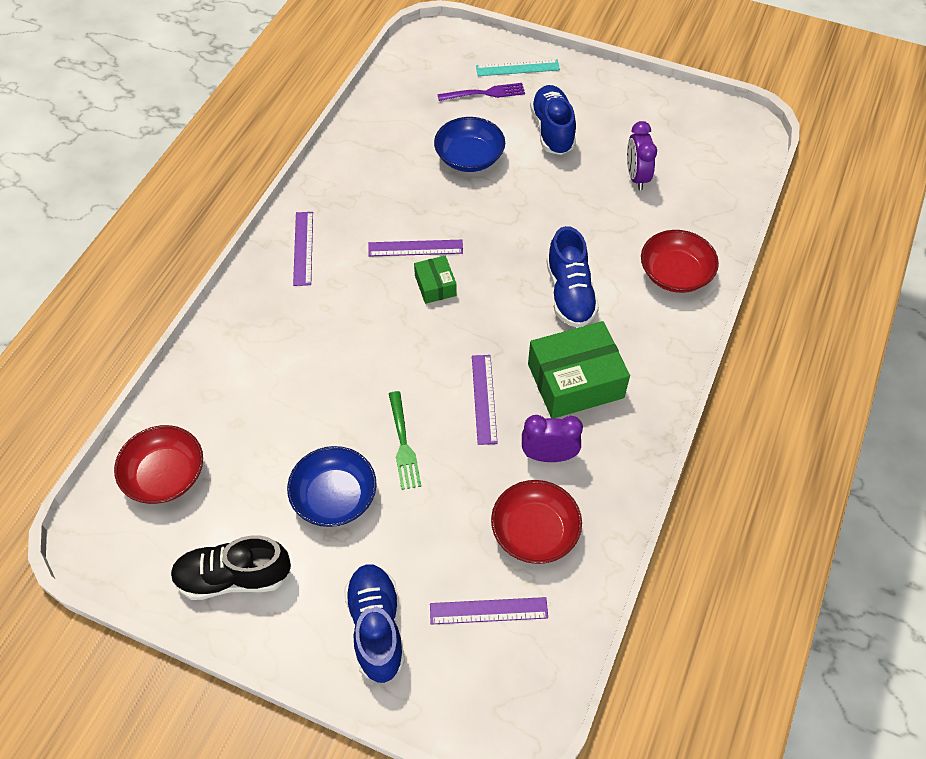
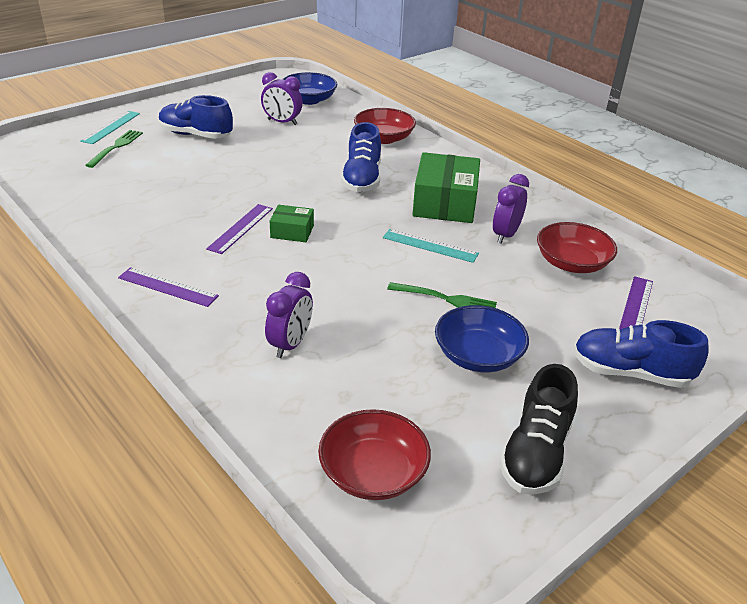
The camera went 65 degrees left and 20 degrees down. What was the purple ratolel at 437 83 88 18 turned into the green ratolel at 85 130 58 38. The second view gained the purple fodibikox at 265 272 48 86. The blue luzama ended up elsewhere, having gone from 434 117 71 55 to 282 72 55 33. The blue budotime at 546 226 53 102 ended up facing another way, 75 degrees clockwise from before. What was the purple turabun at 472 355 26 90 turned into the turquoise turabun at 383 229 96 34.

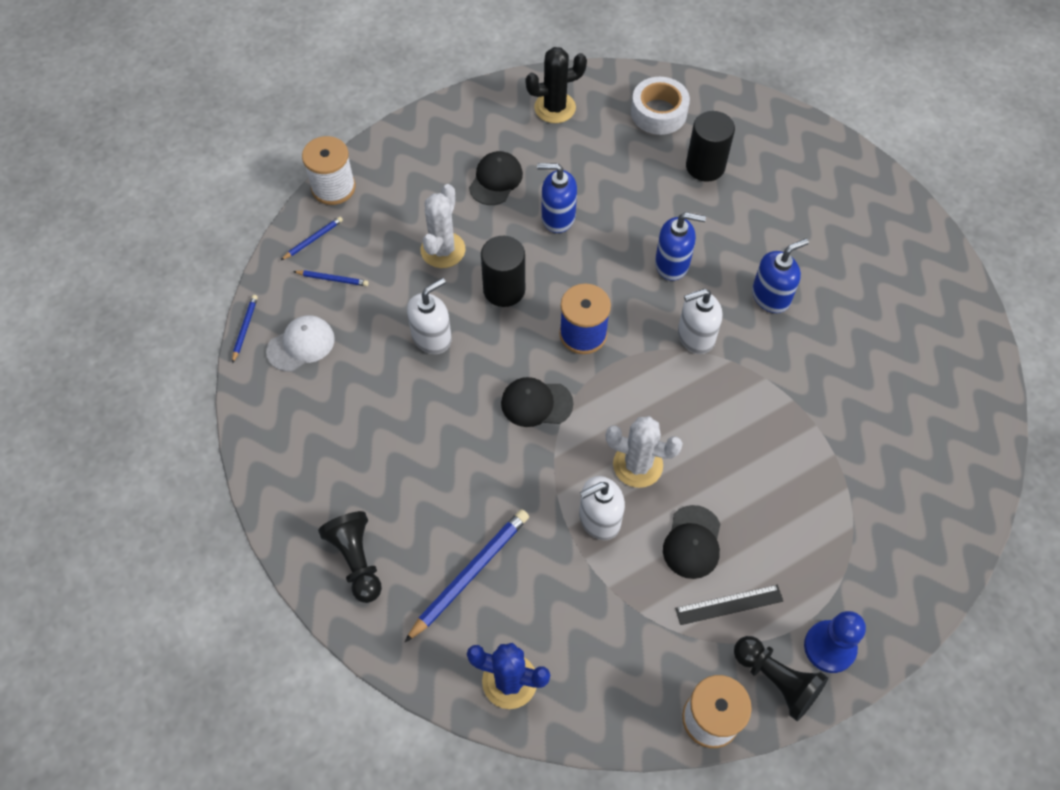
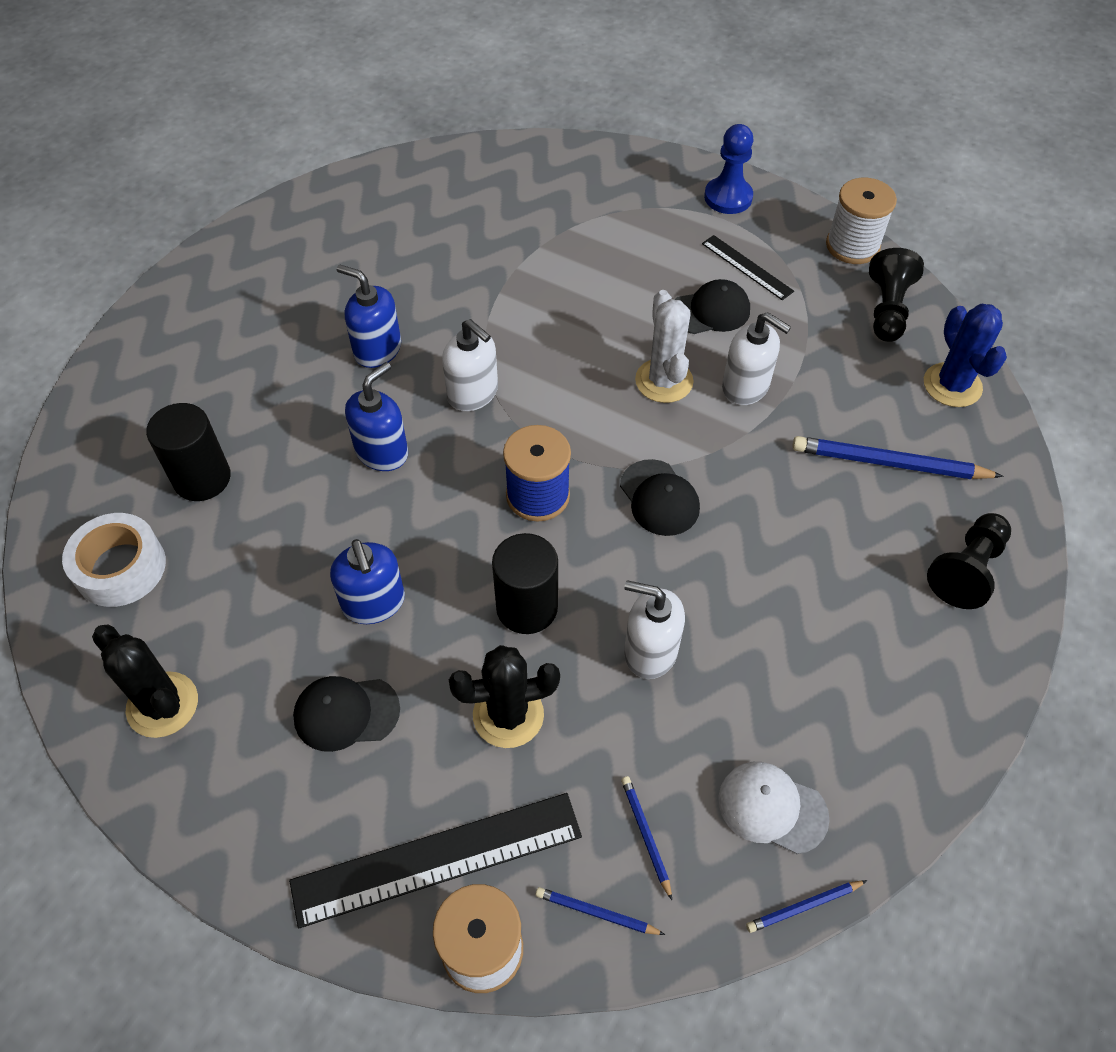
The camera went 120 degrees left and 5 degrees down. The second view gained the black turabun at 289 793 293 135. The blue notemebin at 655 212 51 69 ended up facing another way, 60 degrees clockwise from before. What was the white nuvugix at 421 184 44 84 turned into the black nuvugix at 449 645 111 103. The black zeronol ended up elsewhere, having gone from 734 636 94 85 to 869 248 55 94.

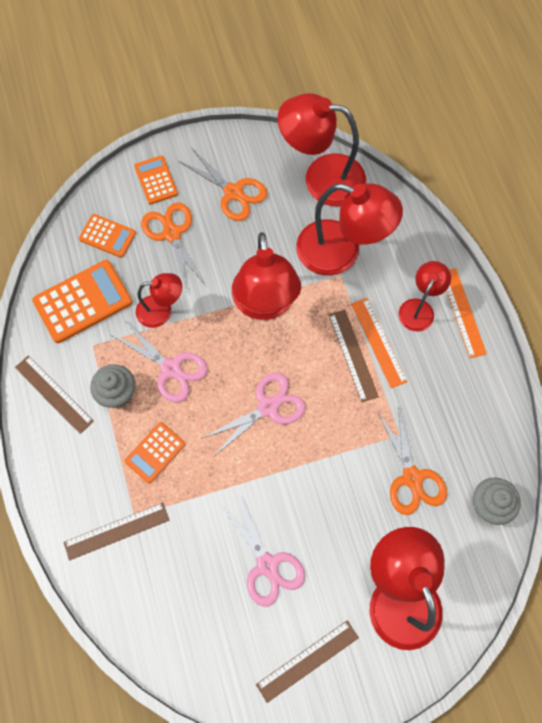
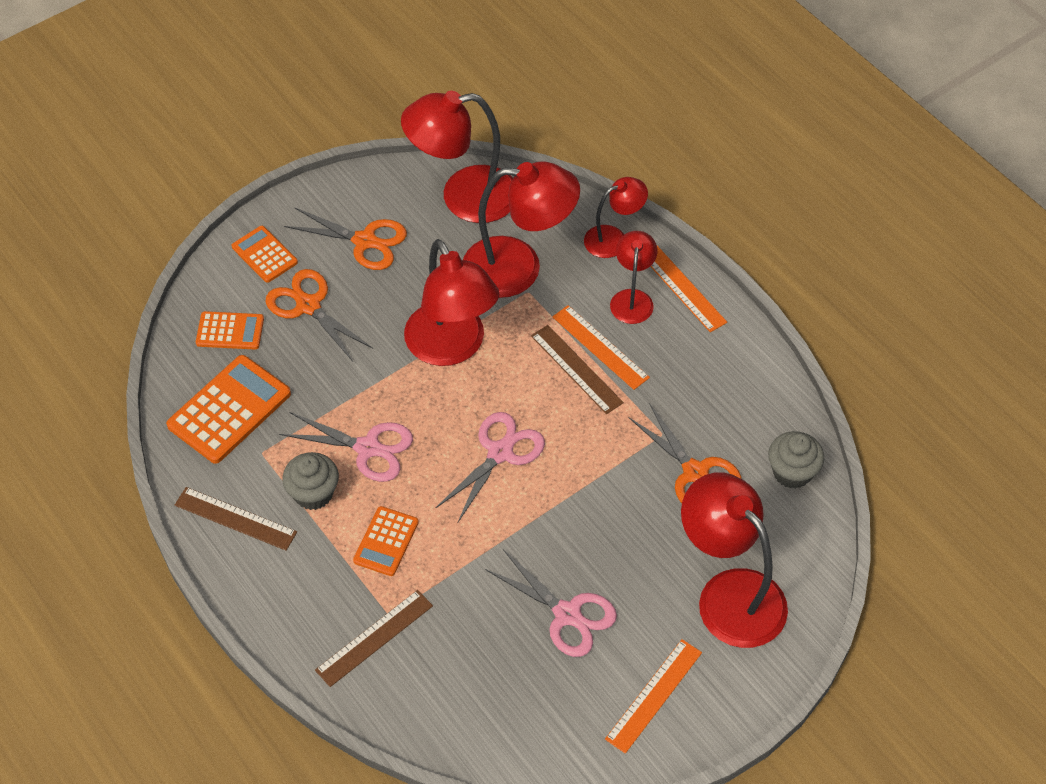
The camera went 20 degrees left and 15 degrees down. The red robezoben ended up elsewhere, having gone from 136 273 46 55 to 584 177 64 81. What was the brown turabun at 256 620 103 83 turned into the orange turabun at 605 639 97 115.

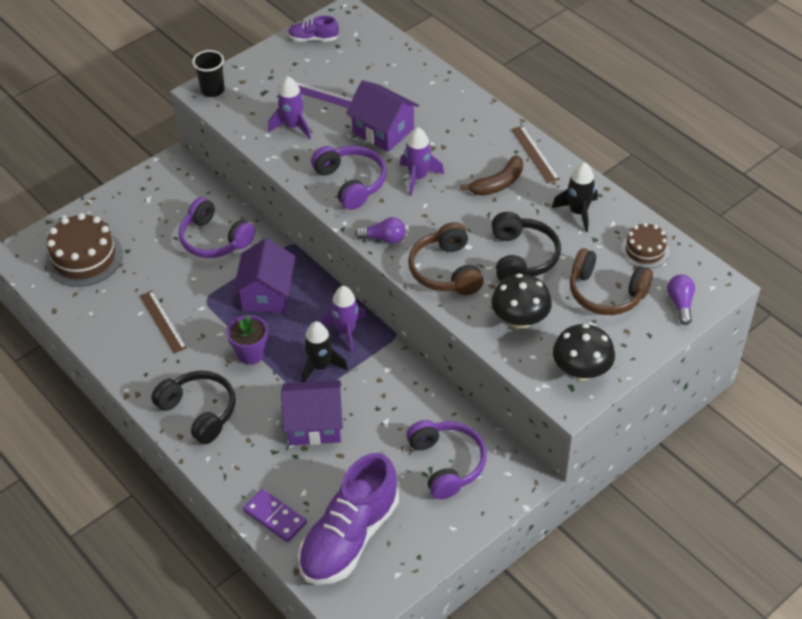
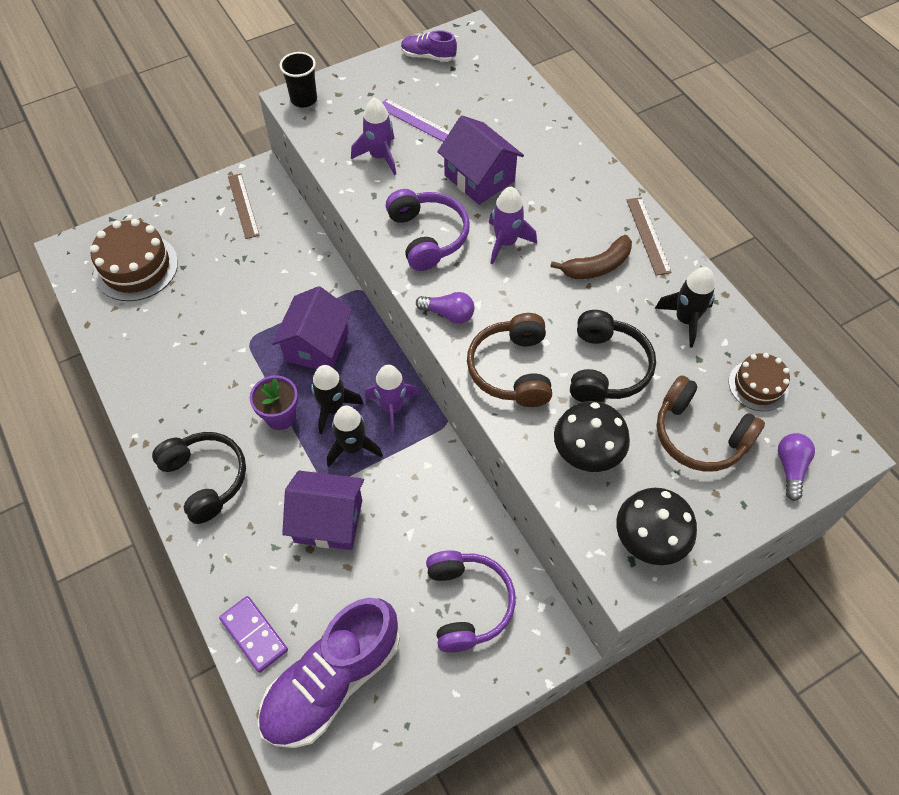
The camera went 10 degrees right and 10 degrees up. The brown turabun ended up elsewhere, having gone from 140 291 47 63 to 228 173 32 66. The second view gained the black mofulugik at 311 365 53 69. The second view lost the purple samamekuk at 179 197 76 61.

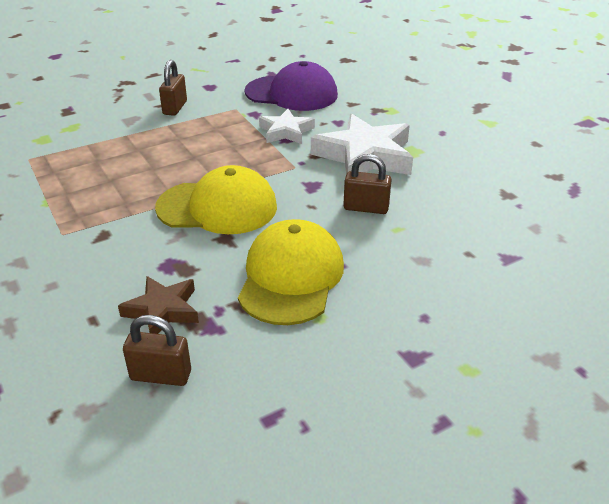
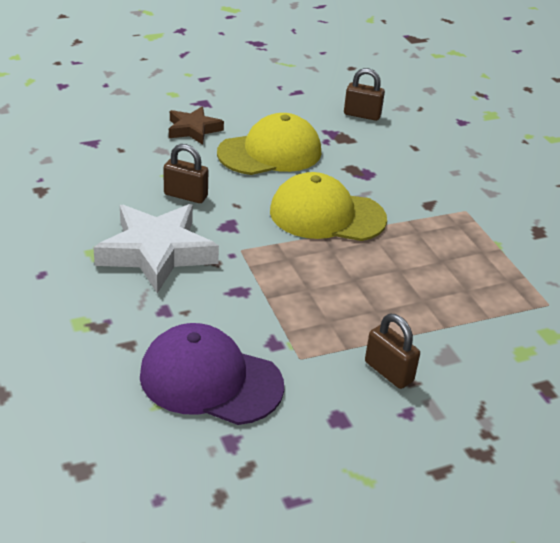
The camera went 175 degrees left and 0 degrees up. The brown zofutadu ended up elsewhere, having gone from 118 276 81 58 to 169 106 55 39. The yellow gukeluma at 238 219 106 106 ended up facing another way, 135 degrees counterclockwise from before. The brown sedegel at 159 60 28 56 ended up facing another way, 60 degrees counterclockwise from before. The second view lost the white zofutadu at 259 109 56 35.

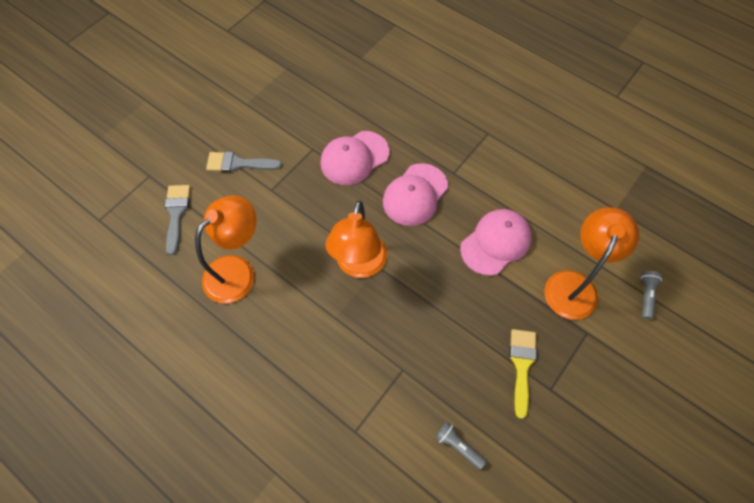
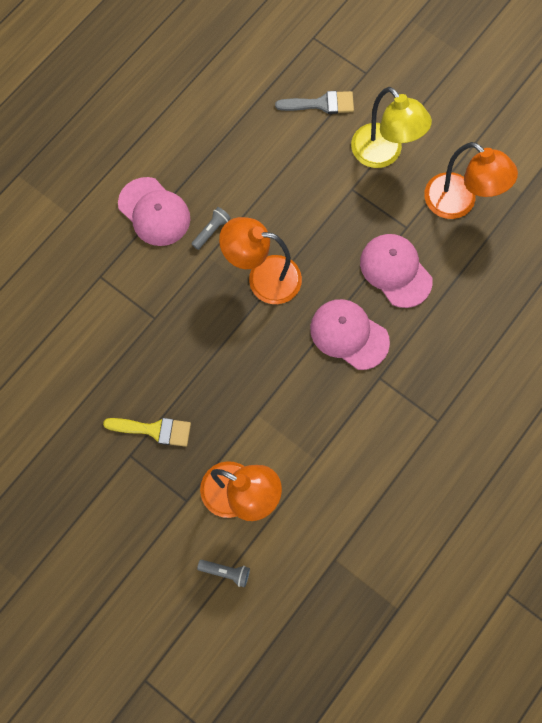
The camera went 90 degrees right and 10 degrees up. The pink gukeluma ended up elsewhere, having gone from 460 209 72 67 to 118 177 72 69. The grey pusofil ended up elsewhere, having gone from 435 422 51 48 to 192 207 39 43. Where the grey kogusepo stood at 206 152 76 20, the yellow robezoben came to stand at 351 87 81 81. The orange robezoben ended up elsewhere, having gone from 195 195 62 108 to 424 142 94 77.

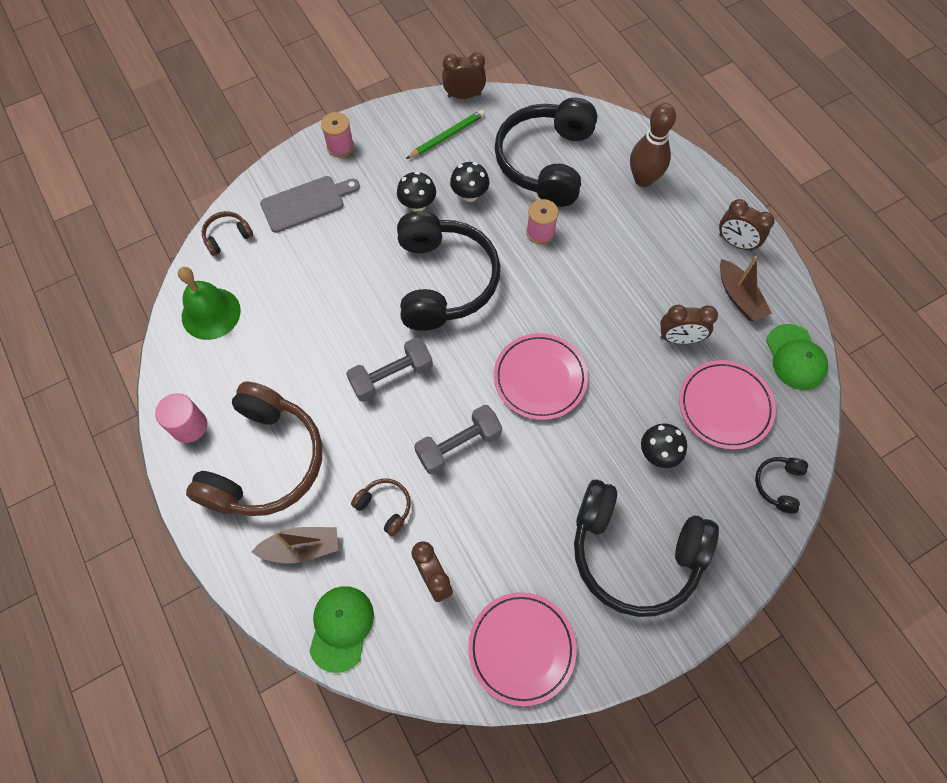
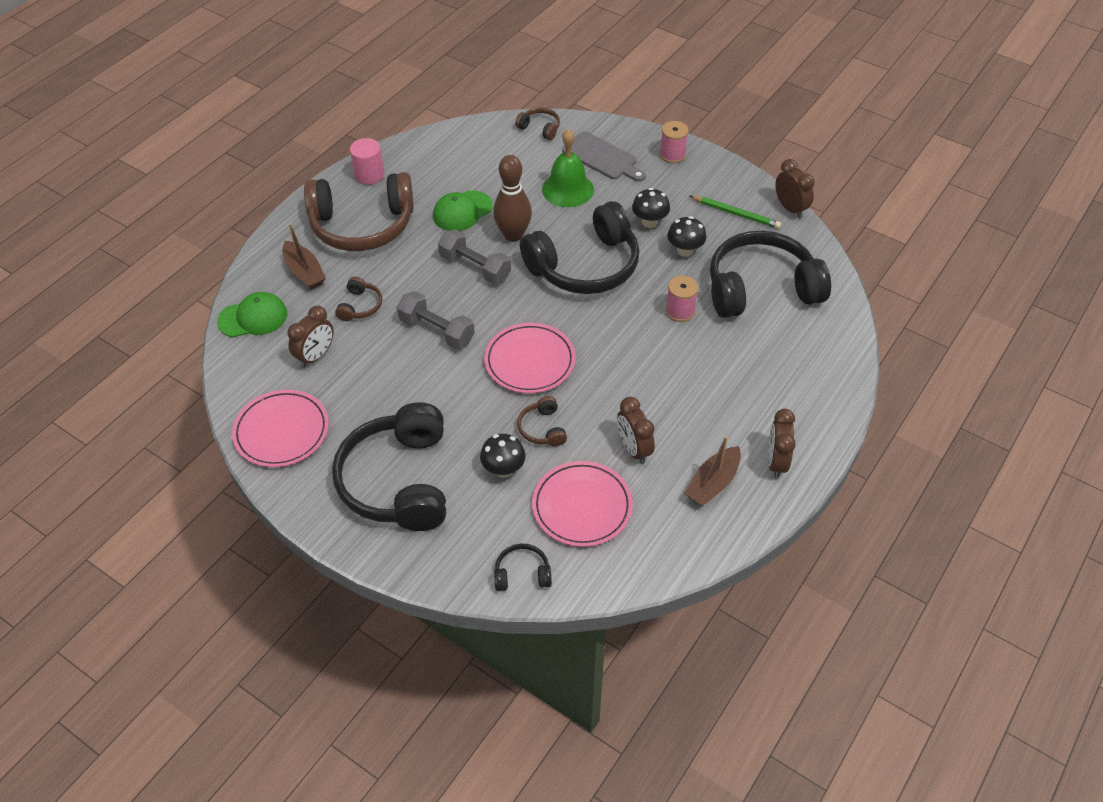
The camera went 65 degrees right and 15 degrees down. The green gukeluma ended up elsewhere, having gone from 766 324 62 66 to 433 190 60 41. The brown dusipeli ended up elsewhere, having gone from 630 103 46 84 to 493 155 39 87. The second view gained the brown samamekuk at 517 396 50 51. The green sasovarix ended up elsewhere, having gone from 178 267 63 73 to 542 129 52 78.

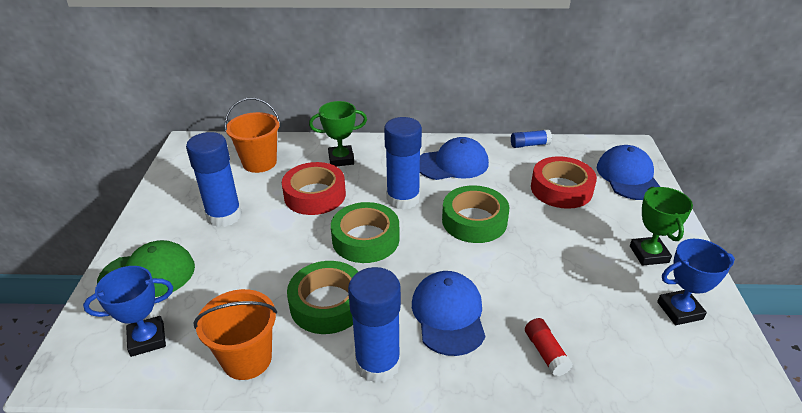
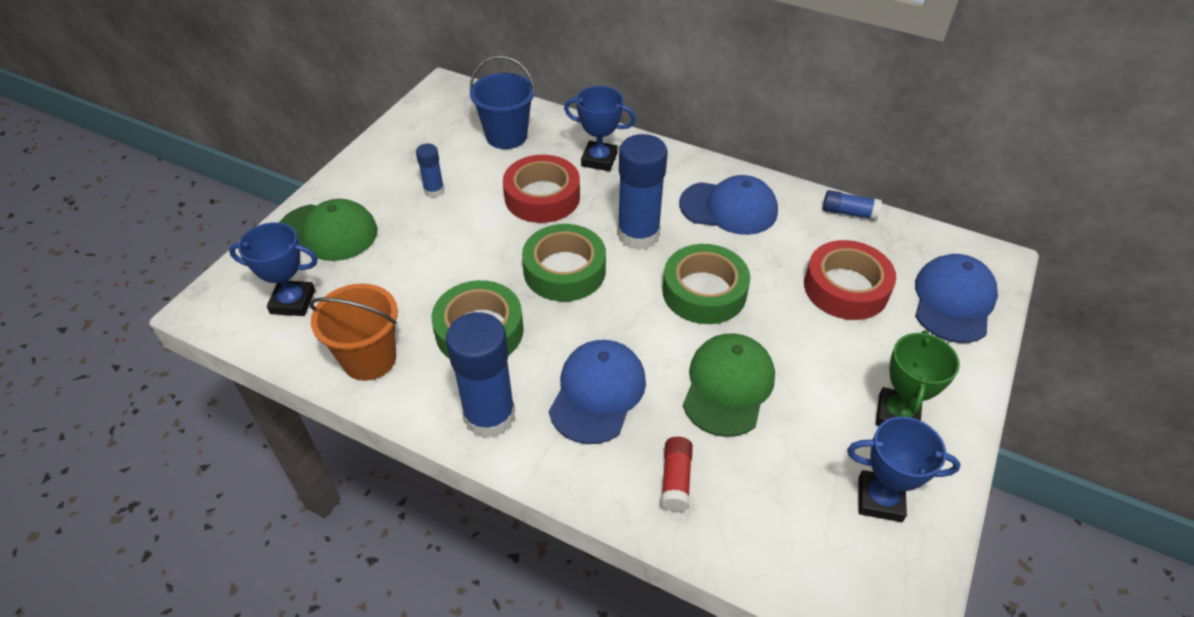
The camera went 25 degrees right and 10 degrees up. The size of the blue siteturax at 186 132 56 95 changed by a factor of 0.50. What was the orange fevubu at 224 98 56 75 turned into the blue fevubu at 469 56 67 93. What was the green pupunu at 309 101 58 65 turned into the blue pupunu at 564 86 72 85. The second view gained the green gukeluma at 683 333 92 104.

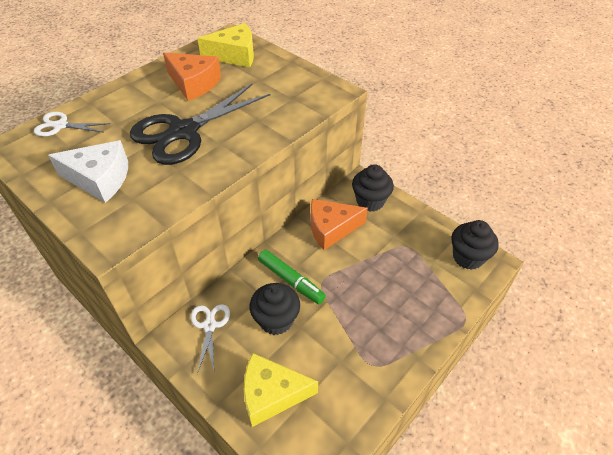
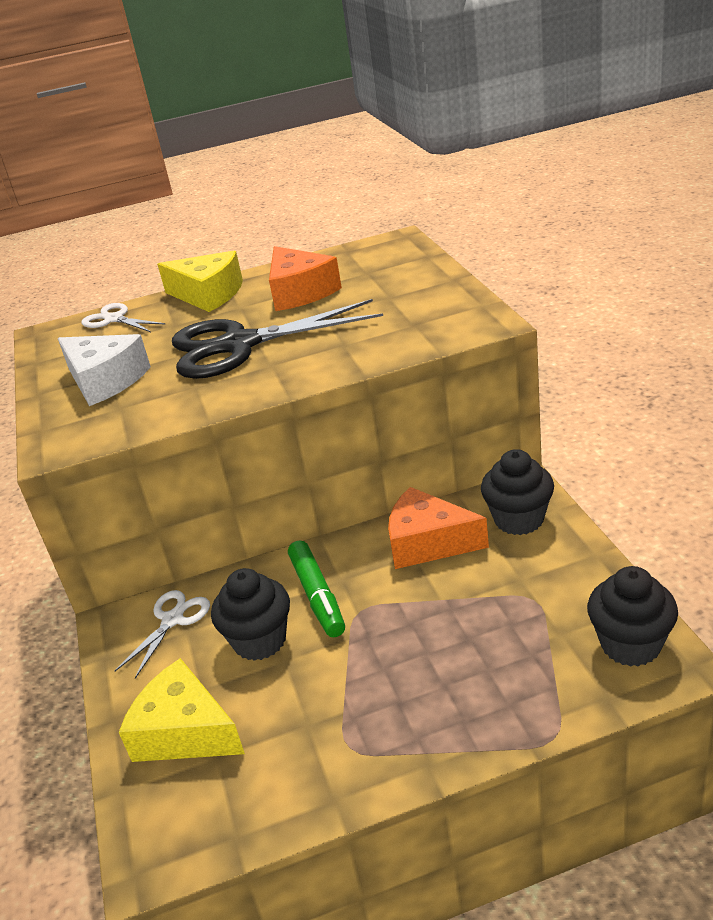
The camera went 35 degrees right and 15 degrees down. The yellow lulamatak ended up elsewhere, having gone from 197 23 57 44 to 157 251 86 61.

